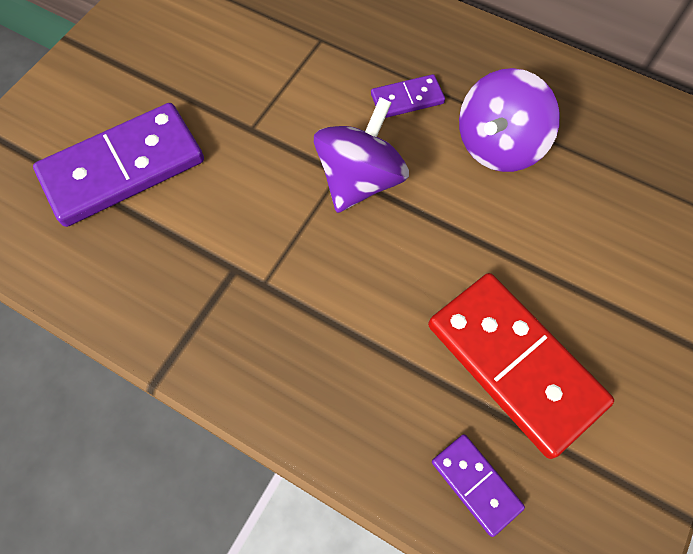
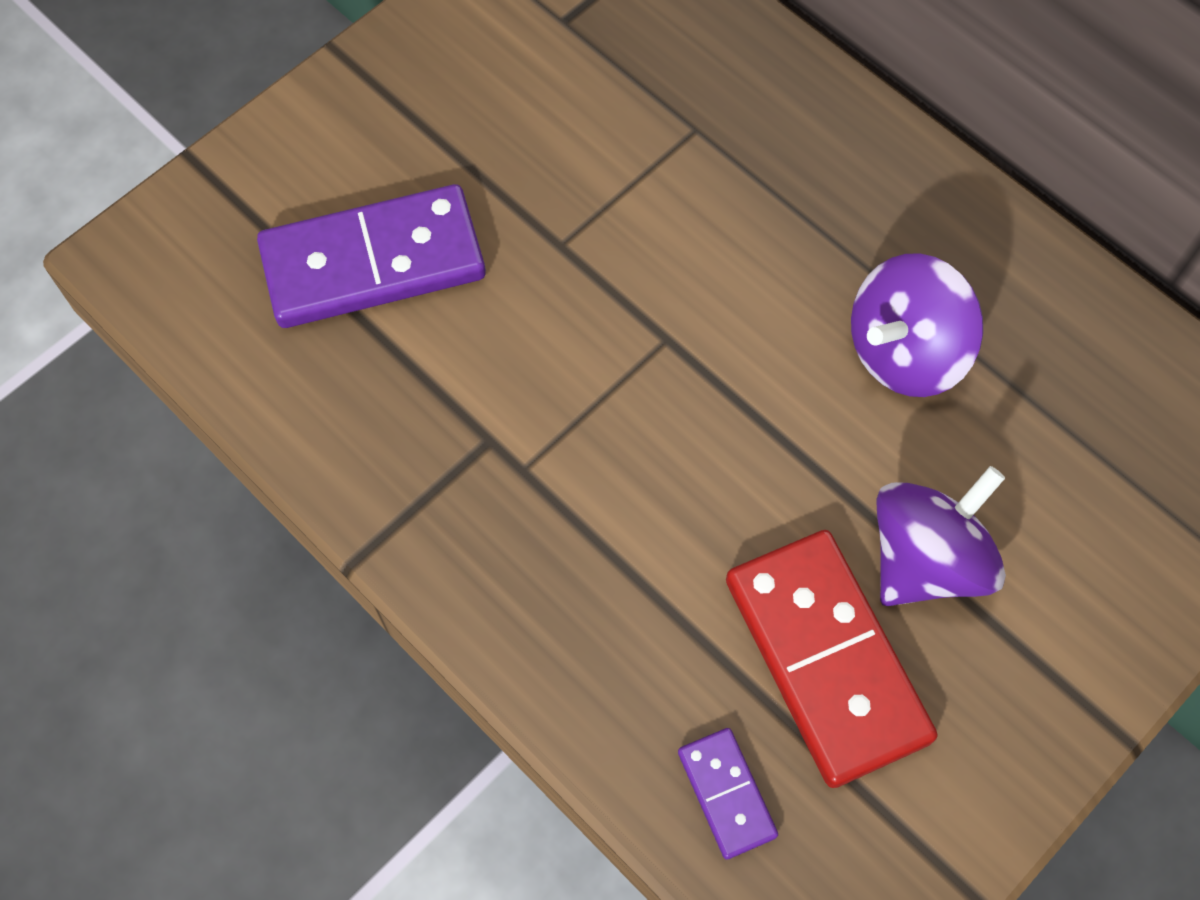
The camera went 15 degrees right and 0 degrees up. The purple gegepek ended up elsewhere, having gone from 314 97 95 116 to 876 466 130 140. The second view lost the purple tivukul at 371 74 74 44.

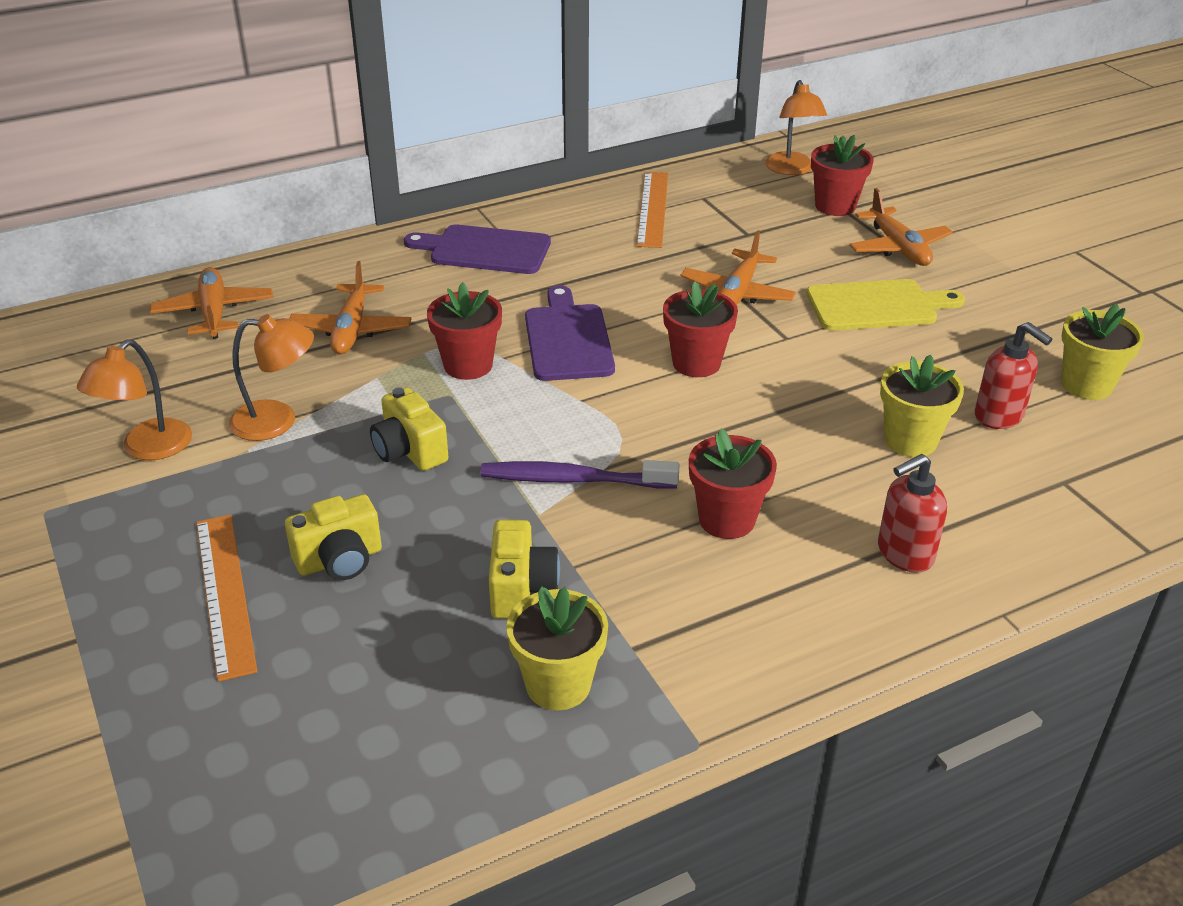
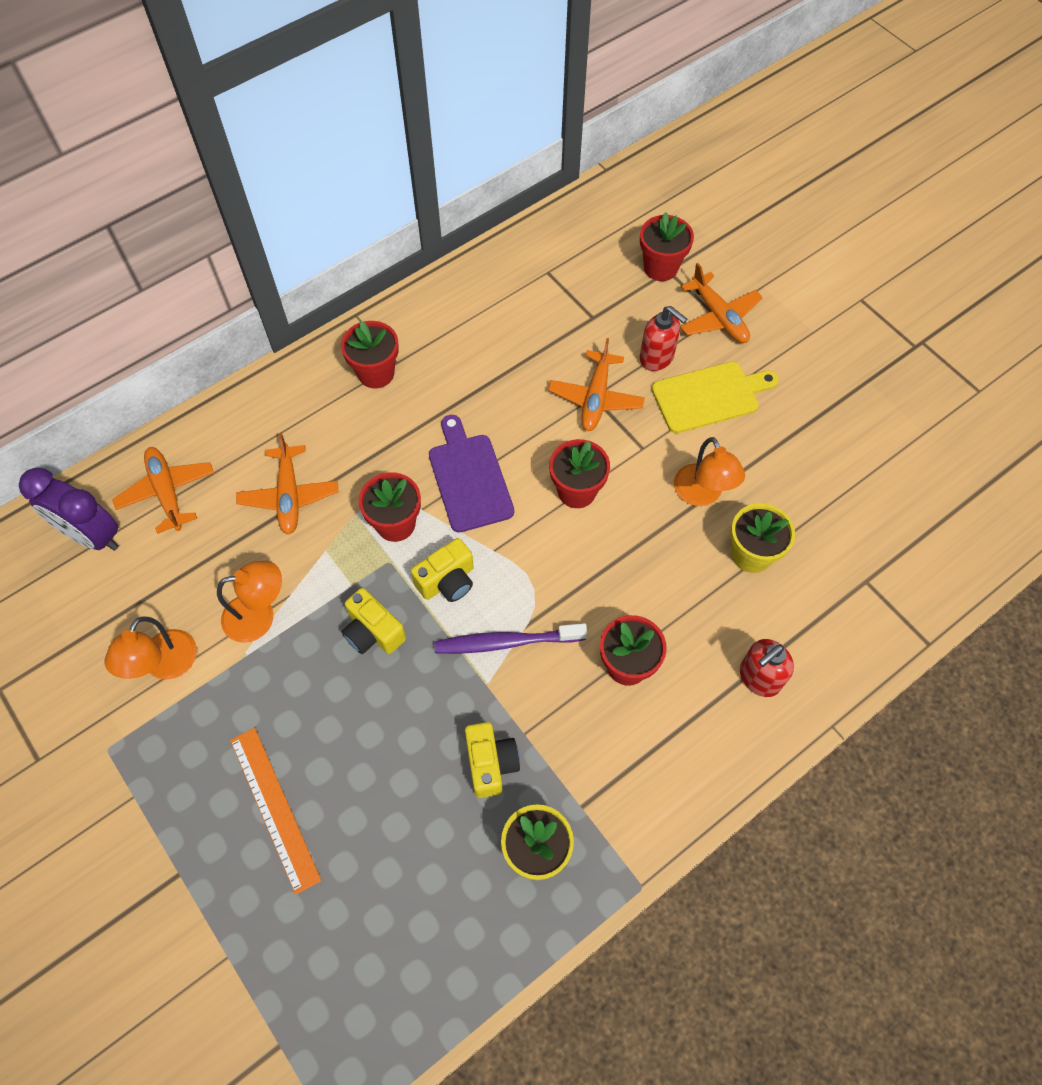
The camera went 10 degrees left and 25 degrees up. The second view gained the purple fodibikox at 19 468 100 83. Where the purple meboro stood at 404 225 147 49, the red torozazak came to stand at 341 321 58 68. The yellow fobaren ended up elsewhere, having gone from 285 494 97 86 to 411 538 63 64. The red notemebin ended up elsewhere, having gone from 975 322 77 107 to 640 306 47 65. The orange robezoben ended up elsewhere, having gone from 765 80 62 95 to 674 437 71 69. The second view lost the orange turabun at 636 172 32 76. The second view lost the yellow torozazak at 1061 304 83 96.

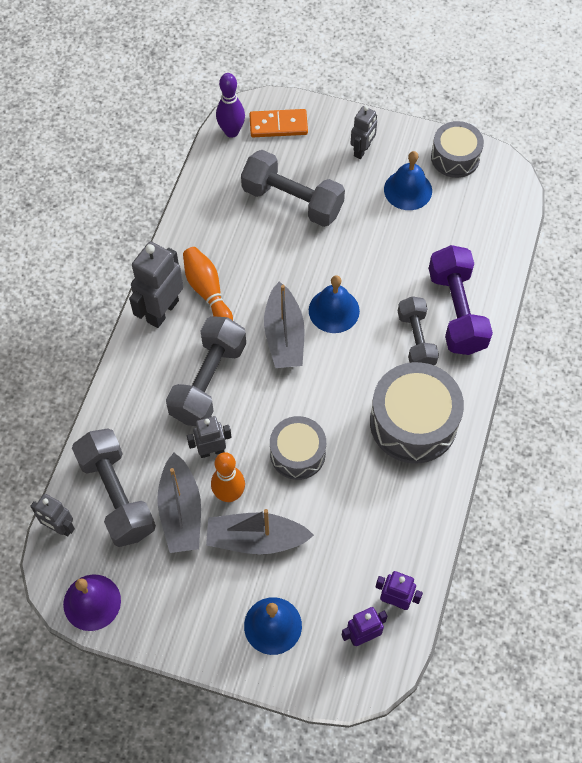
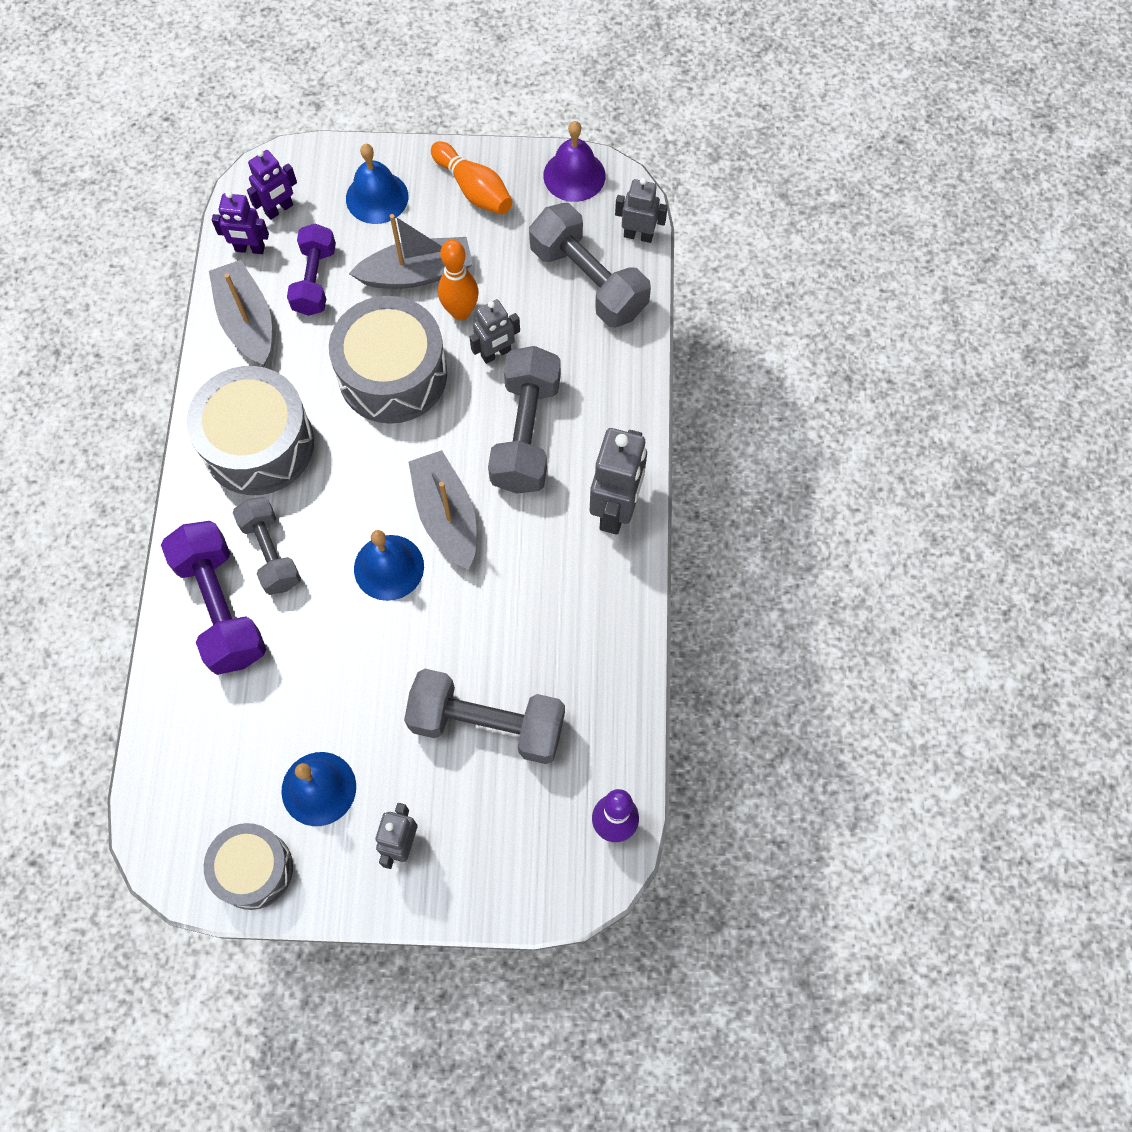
The camera went 165 degrees right and 5 degrees up. The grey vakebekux ended up elsewhere, having gone from 157 453 44 100 to 209 260 63 106. The second view gained the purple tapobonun at 287 224 49 92. The size of the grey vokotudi at 270 416 56 64 changed by a factor of 1.60. The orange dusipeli ended up elsewhere, having gone from 183 247 50 73 to 431 141 82 73. The second view lost the orange tivukul at 249 109 59 28.

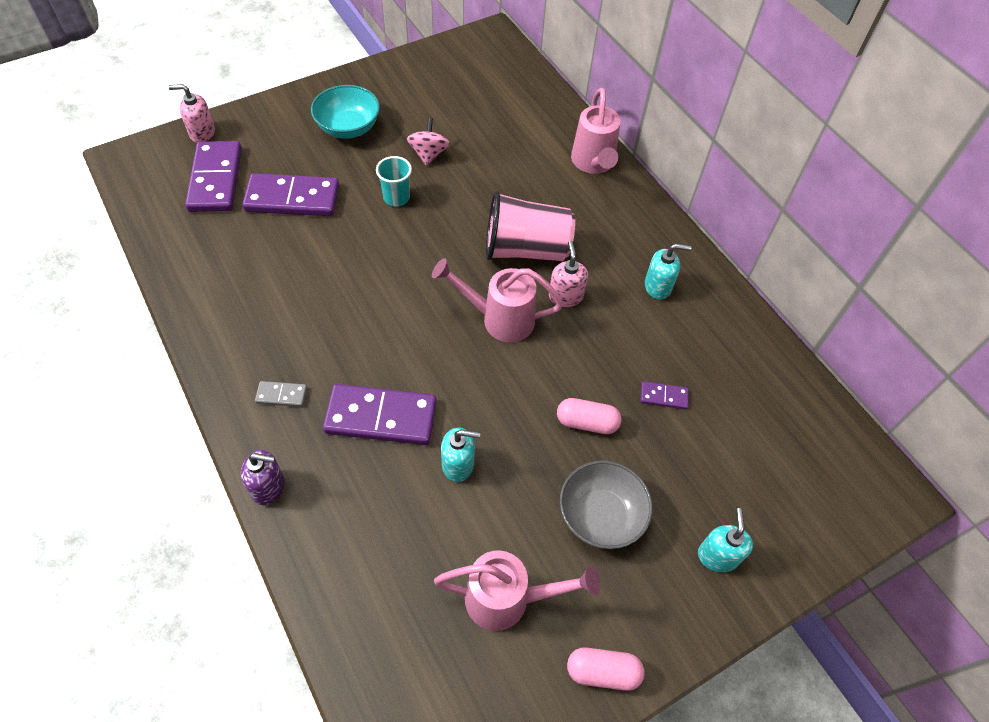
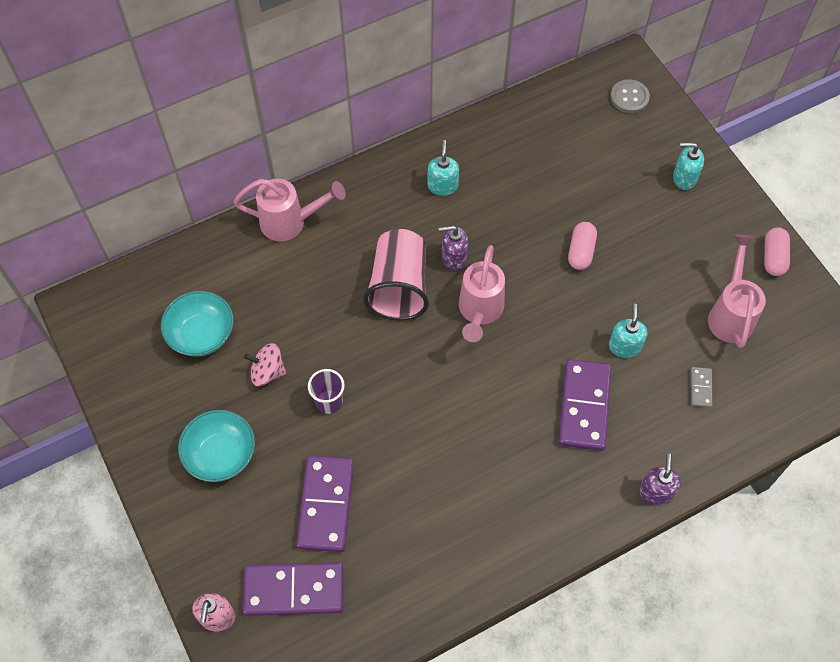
The camera went 85 degrees left and 5 degrees up. The second view gained the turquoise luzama at 161 291 73 66. What was the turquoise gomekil at 376 156 36 51 turned into the purple gomekil at 308 369 37 45. What was the pink notemebin at 549 241 39 66 turned into the purple notemebin at 439 225 29 46. The second view gained the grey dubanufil at 610 79 40 34. The grey tivukul ended up elsewhere, having gone from 255 381 52 26 to 691 367 21 41. The second view lost the grey luzama at 560 460 93 89. The second view lost the purple tivukul at 641 381 48 29.

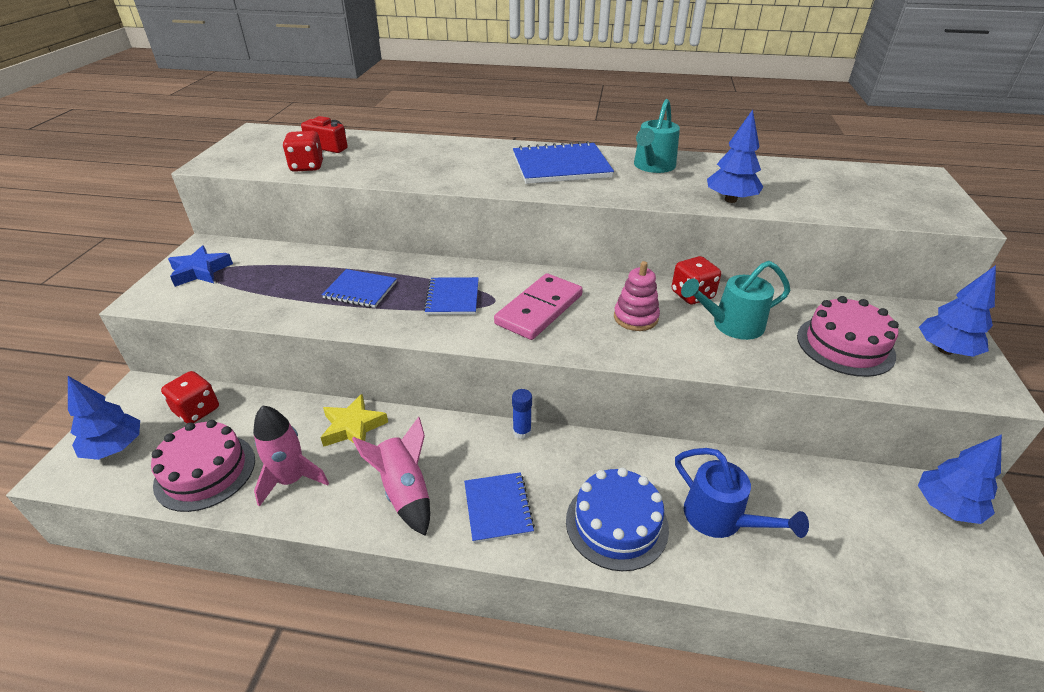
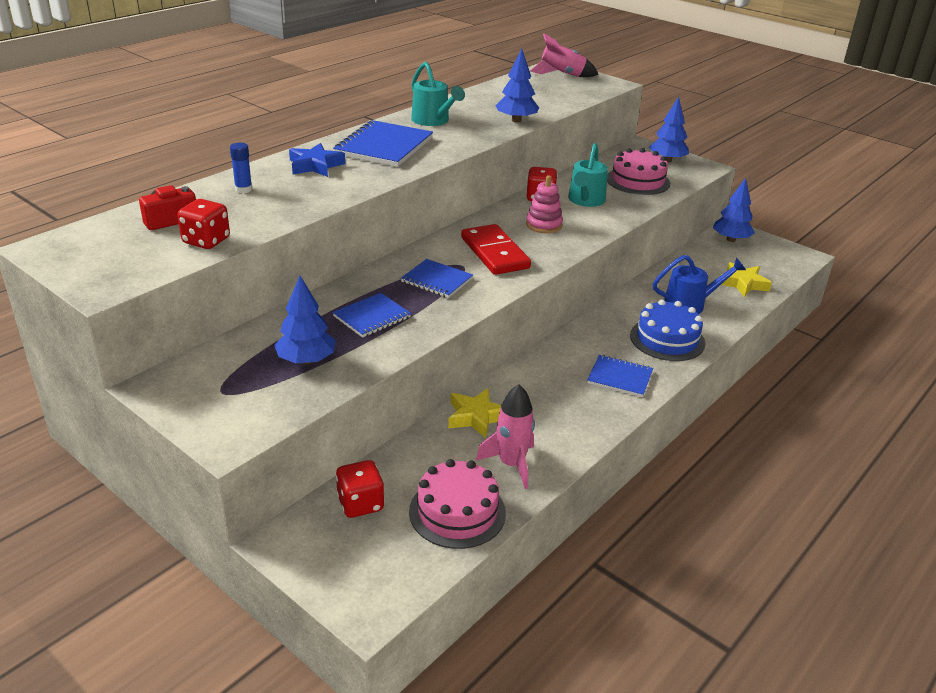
The camera went 60 degrees left and 5 degrees down. The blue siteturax ended up elsewhere, having gone from 512 389 20 50 to 230 142 22 51. The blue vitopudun ended up elsewhere, having gone from 68 376 72 84 to 274 276 62 89. The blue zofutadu ended up elsewhere, having gone from 168 245 65 42 to 289 143 56 34. What was the pink tivukul at 494 273 89 67 turned into the red tivukul at 461 224 70 51. The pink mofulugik ended up elsewhere, having gone from 352 417 78 119 to 530 33 68 44. The second view gained the yellow zofutadu at 720 262 52 35.

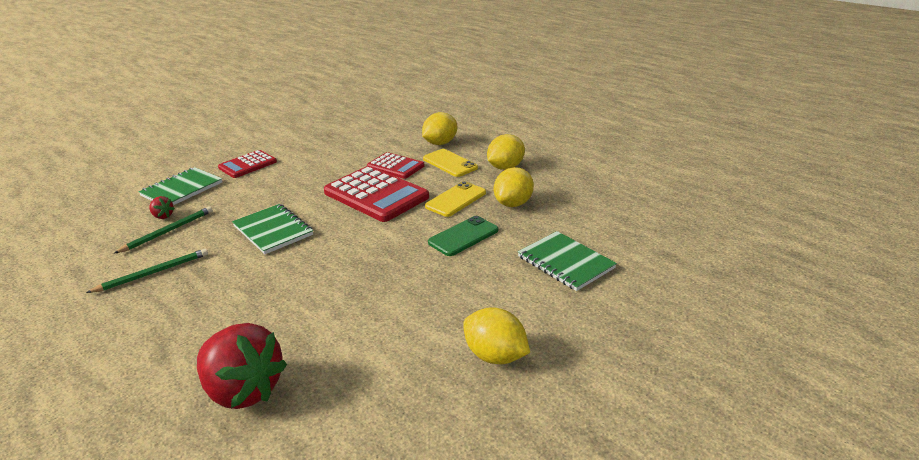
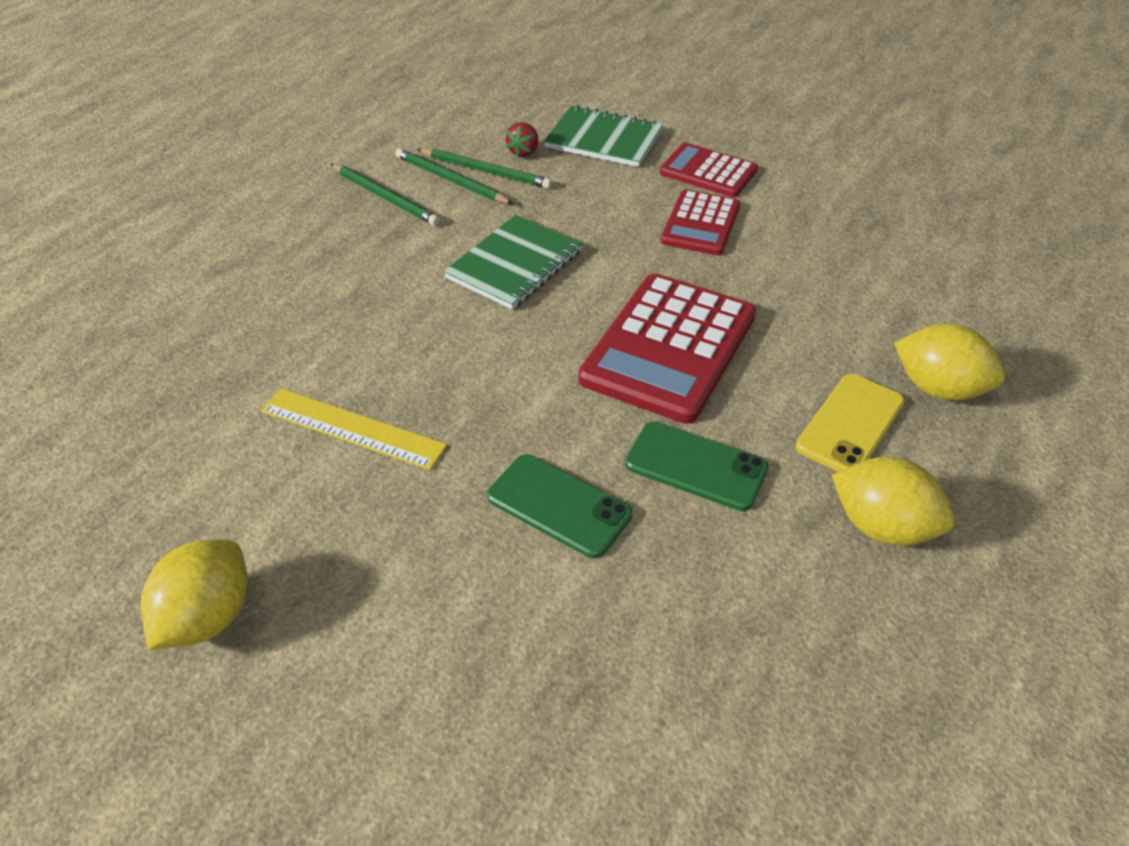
The camera went 75 degrees right and 15 degrees up. The second view gained the yellow turabun at 261 388 186 82. The second view gained the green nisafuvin at 395 148 118 56. What was the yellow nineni at 425 181 61 36 turned into the green nineni at 625 422 144 89. The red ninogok ended up elsewhere, having gone from 367 152 58 27 to 661 190 79 65. The second view lost the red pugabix at 197 323 90 86. The second view lost the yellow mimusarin at 494 167 40 40. The second view lost the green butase at 518 231 99 60.

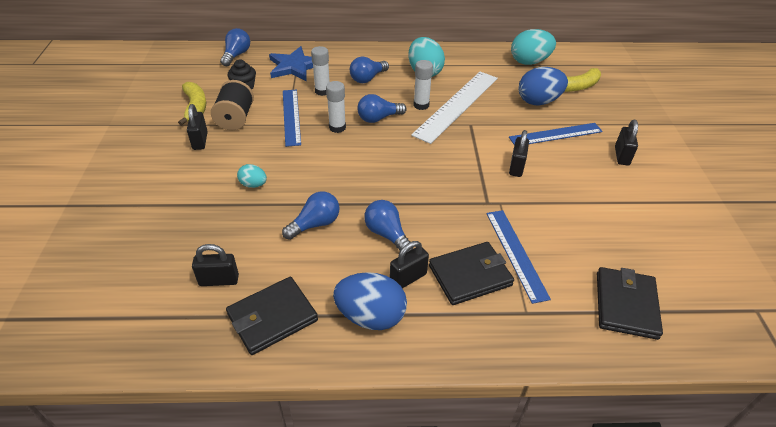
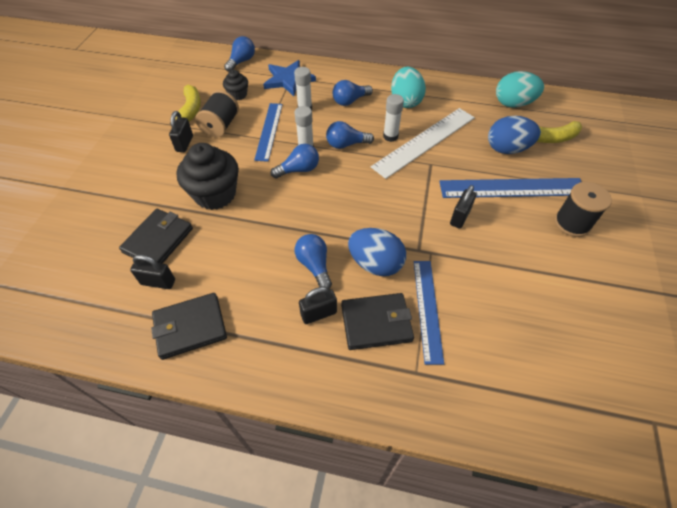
The camera went 15 degrees right and 10 degrees up. The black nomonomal ended up elsewhere, having gone from 597 267 66 73 to 119 209 74 54. Where the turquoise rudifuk stood at 237 164 30 24, the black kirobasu came to stand at 177 143 62 67. The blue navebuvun ended up elsewhere, having gone from 282 191 57 49 to 271 144 48 35. The blue rudifuk ended up elsewhere, having gone from 333 272 74 58 to 348 228 58 48. The size of the blue turabun at 509 123 94 22 changed by a factor of 1.51. Where the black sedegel stood at 615 120 23 45, the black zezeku came to stand at 554 182 58 55.

